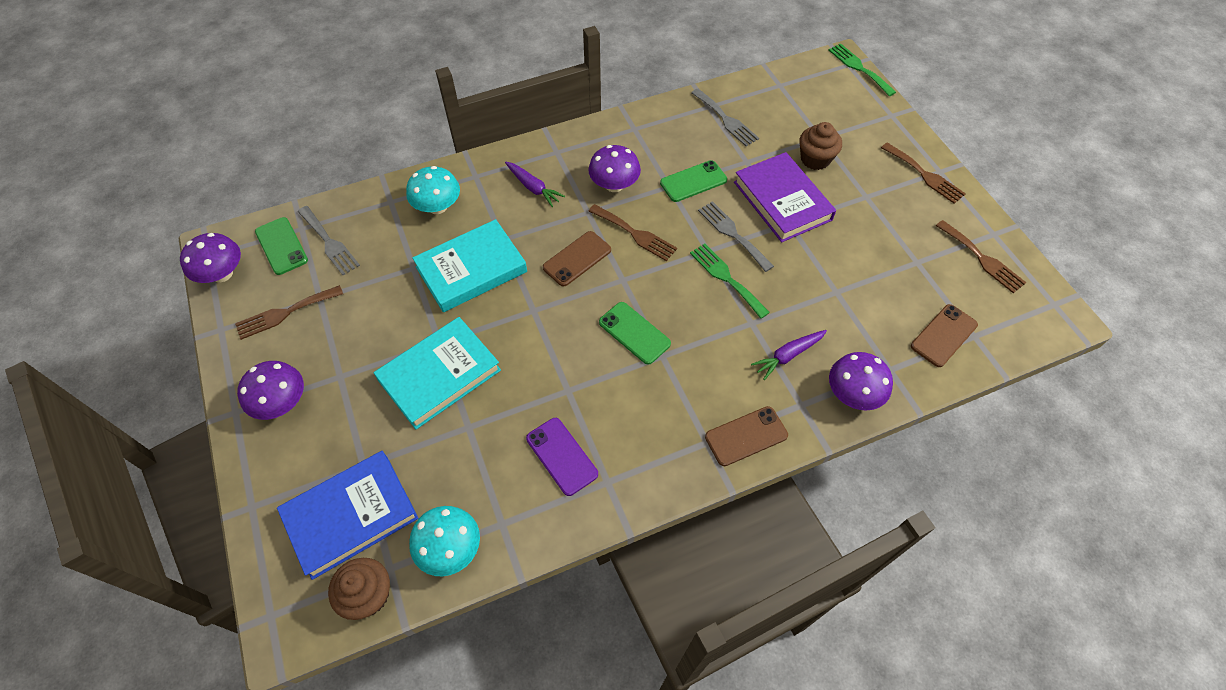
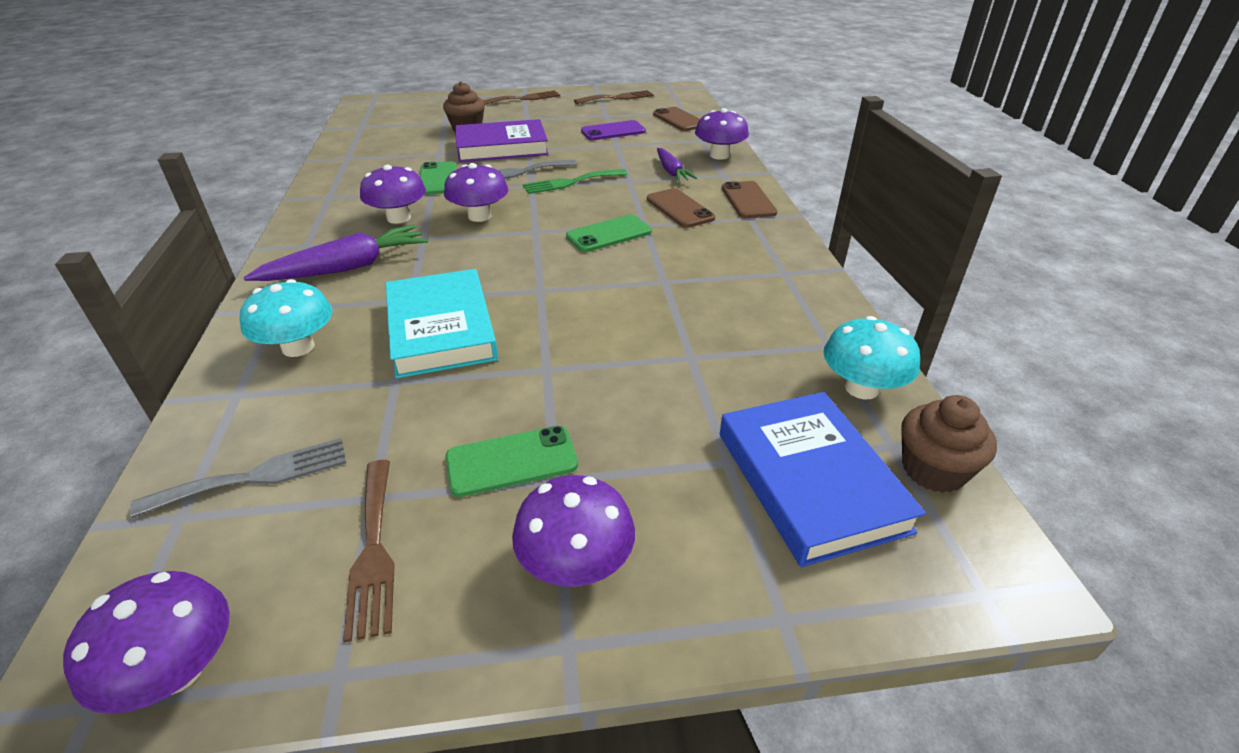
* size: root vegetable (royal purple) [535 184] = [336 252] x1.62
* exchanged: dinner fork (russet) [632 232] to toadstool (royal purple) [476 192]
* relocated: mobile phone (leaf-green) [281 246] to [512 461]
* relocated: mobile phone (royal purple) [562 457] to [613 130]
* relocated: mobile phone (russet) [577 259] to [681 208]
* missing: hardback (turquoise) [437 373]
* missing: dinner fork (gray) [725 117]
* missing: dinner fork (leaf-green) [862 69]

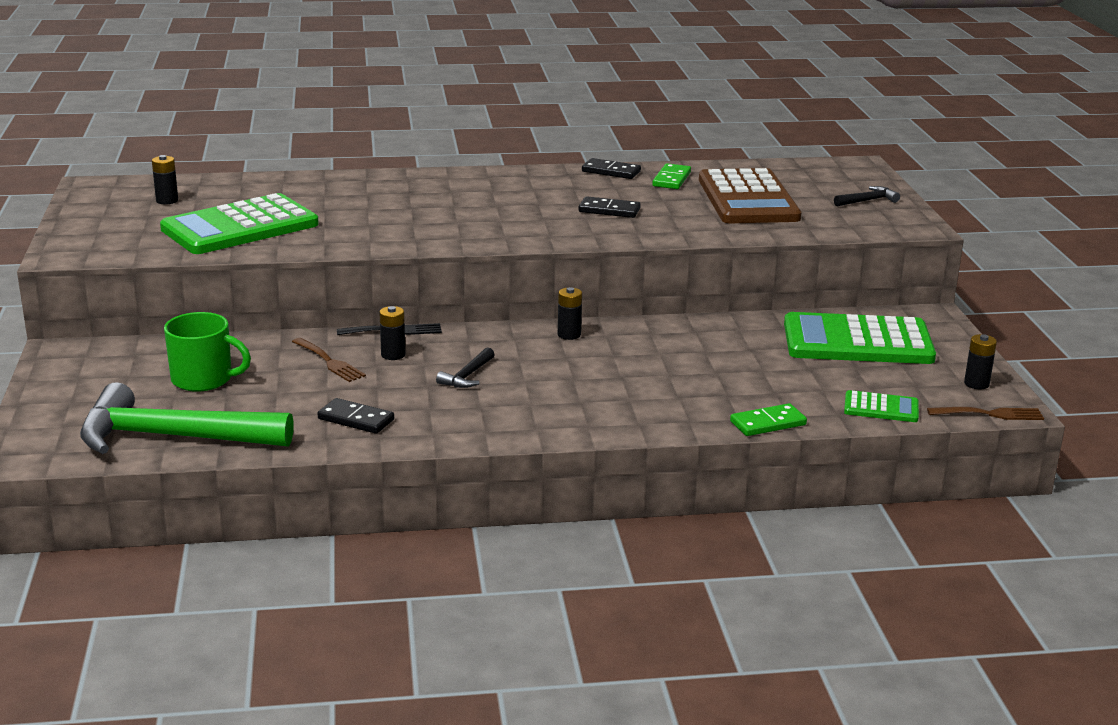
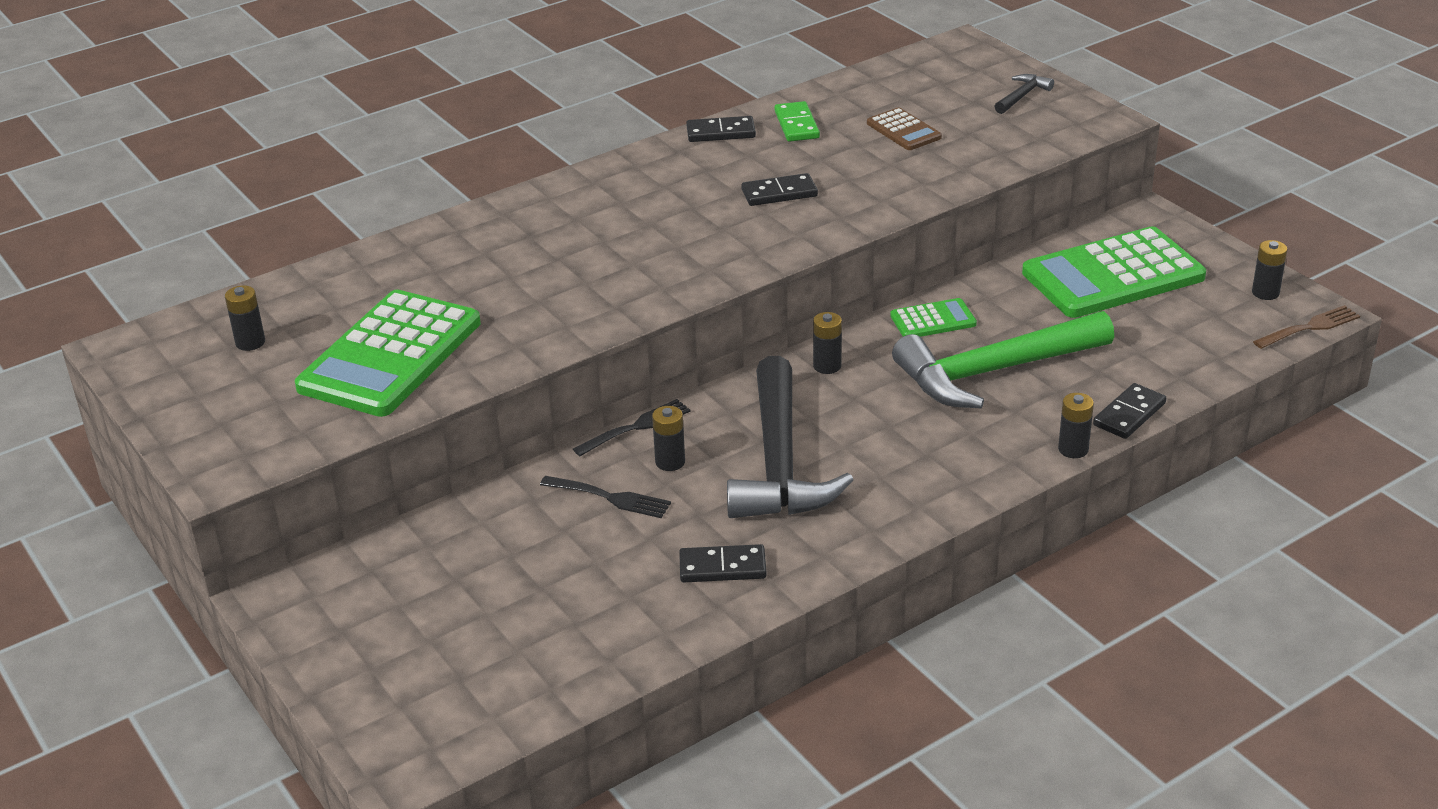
* colour: dinner fork (russet) [329 360] to dinner fork (ebony) [605 497]
* size: claw hammer (ebony) [465 367] = [790 437] x2.45
* size: pocket calculator (russet) [750 195] = [904 129] x0.47
* relocated: pocket calculator (leaf-green) [881 406] to [933 317]
* relocated: claw hammer (leaf-green) [187 418] to [1003 360]
* appeared: battery (ebony) [1076 425]
* colour: domino tile (leaf-green) [768 419] to domino tile (ebony) [1129 411]
* missing: coffee mug (leaf-green) [207 352]

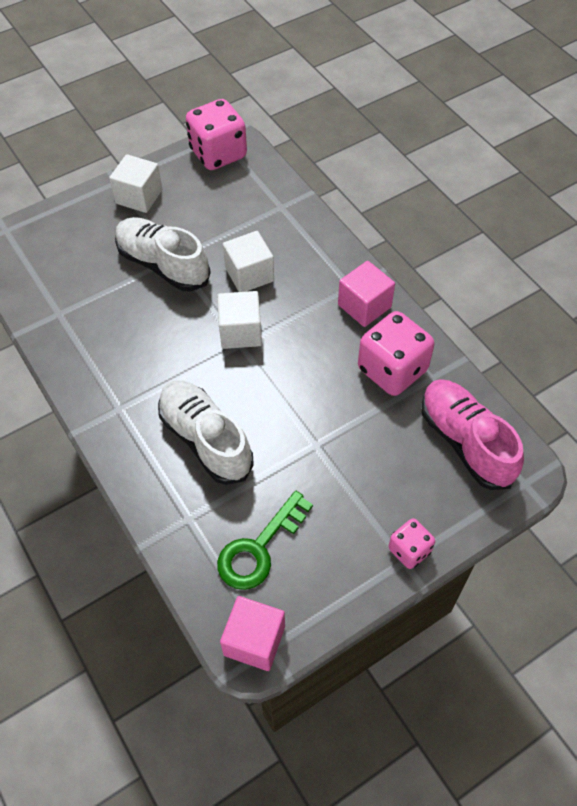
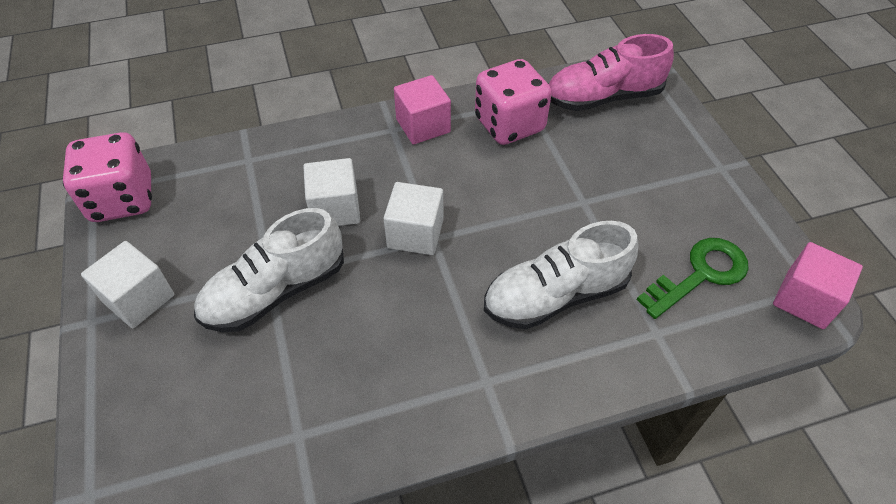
* spun: door key (leaf-green) [265 540] = [693 278] 90 degrees counterclockwise
* missing: dice (pink) [411 543]

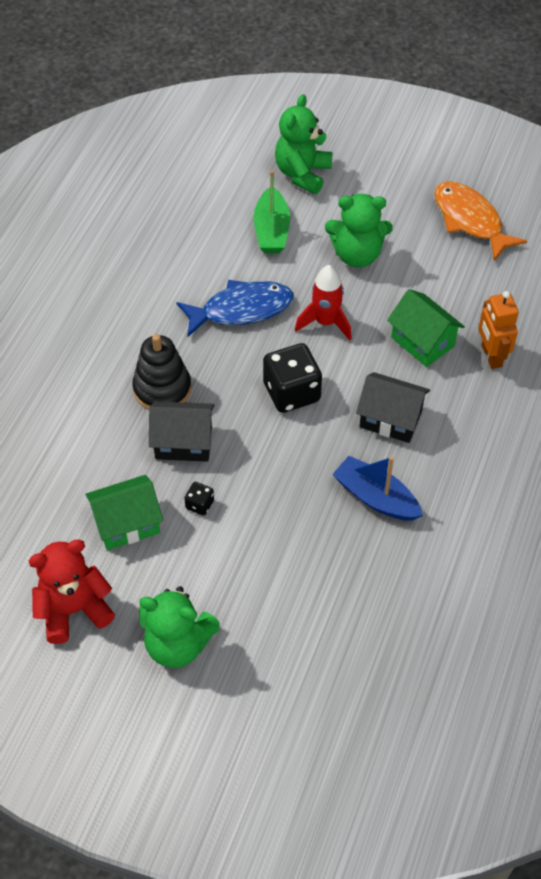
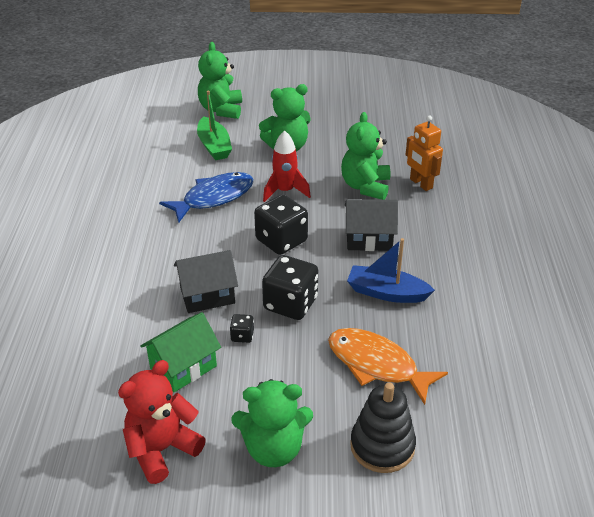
* appeared: dice (ebony) [290 287]
* relocated: fish figure (orange) [481 221] to [388 366]
* exchanged: cottage (leaf-green) [426 328] to teddy bear (leaf-green) [366 156]
* relocated: stacking toy (ebony) [161 372] to [383 427]

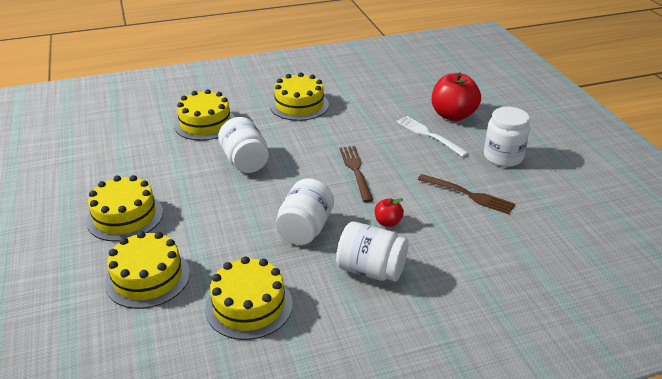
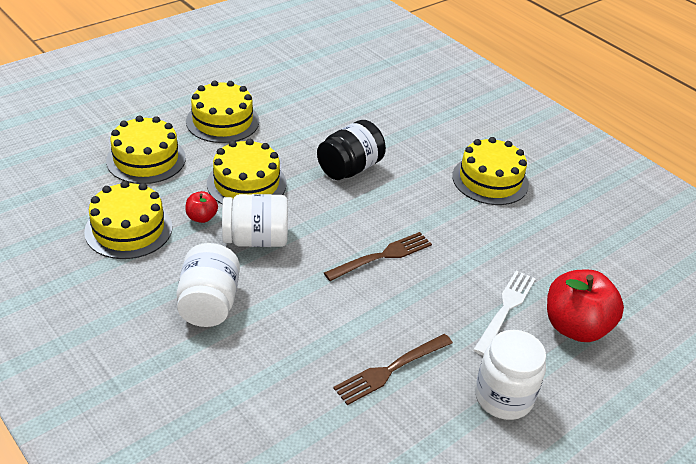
* relocated: apple fruit (scarlet) [389 212] to [201 207]
* relocated: gateau (golden) [204 114] to [247 171]
* colour: jam jar (white) [243 145] to jam jar (ebony) [351 150]
* spun: dinner fork (russet) [466 194] = [393 369] 45 degrees clockwise

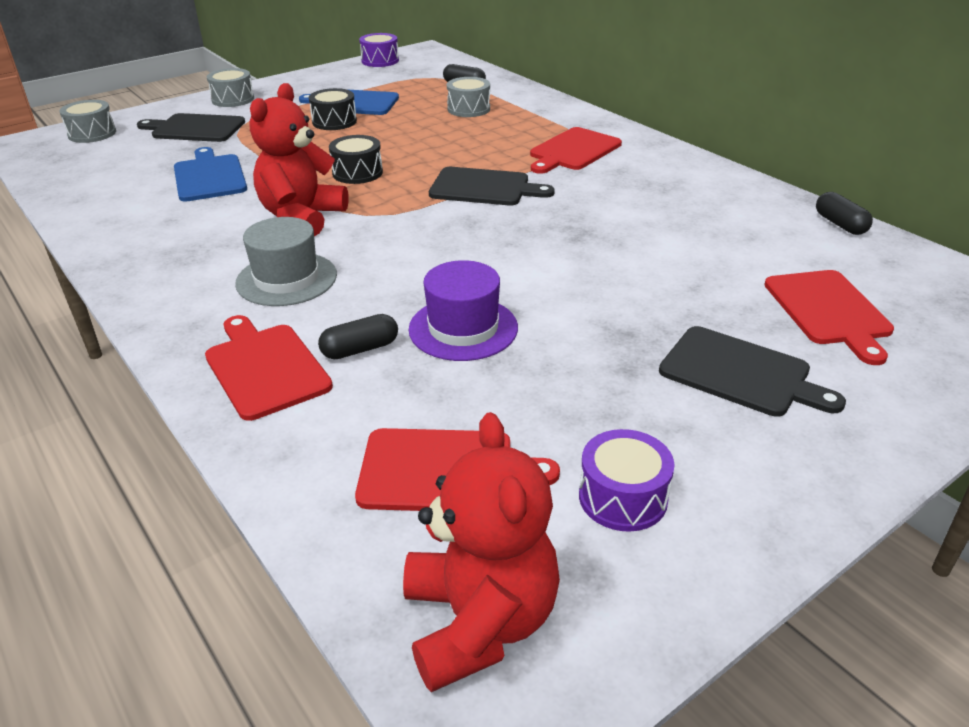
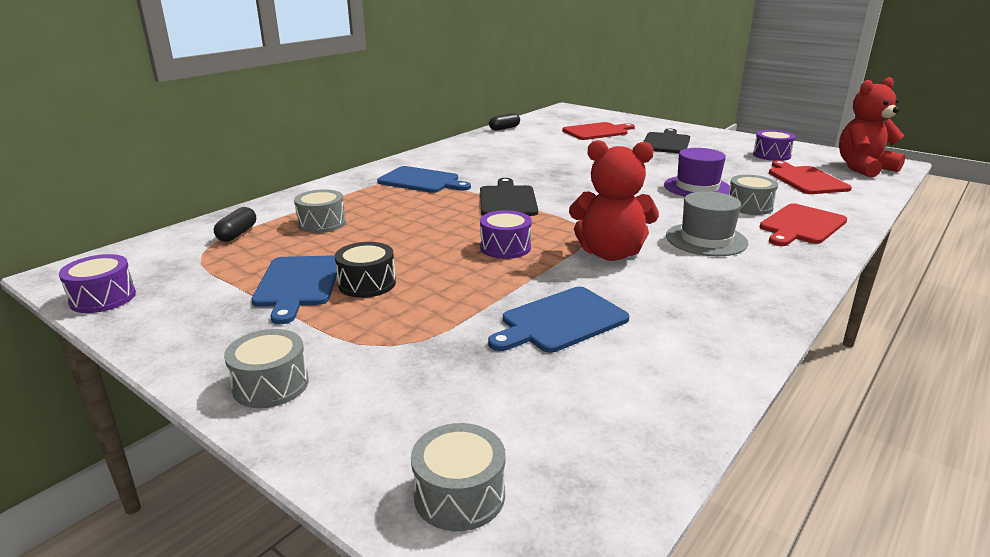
* colour: cutting board (scarlet) [576 150] to cutting board (blue) [424 179]
* colour: drum (ebony) [356 159] to drum (royal purple) [506 234]
* exchanged: capsule (ebony) [358 336] to drum (gray) [753 195]
* missing: cutting board (ebony) [191 127]

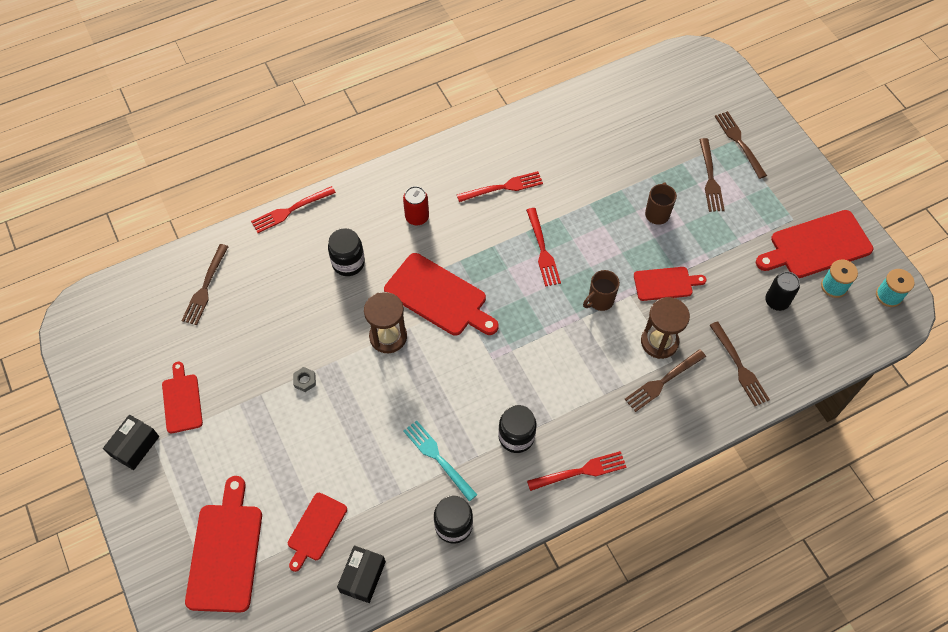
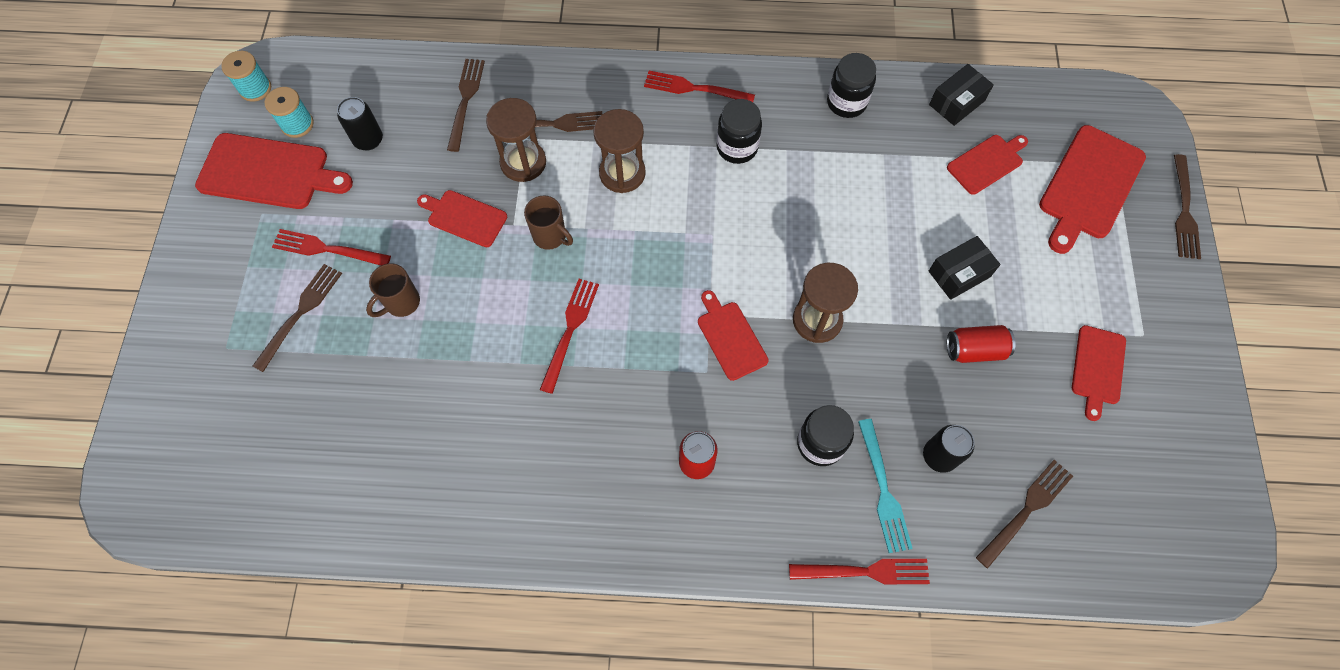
* relocated: dinner fork (scarlet) [500 186] to [331 247]
* spun: coffee mug (russet) [601 290] = [548 223] 45 degrees clockwise
* appeared: sand timer (russet) [619 151]
* size: cutting board (scarlet) [441 294] = [733 335] x0.60
* relocated: dinner fork (turquoise) [440 460] to [885 486]
* appeared: tin (ebony) [949 449]
* relocated: package (ebony) [131 442] to [965 268]
* appeared: tin (scarlet) [981 344]
* relocated: dinner fork (russet) [741 145] to [1187 206]
* missing: hex nut (gray) [304 379]

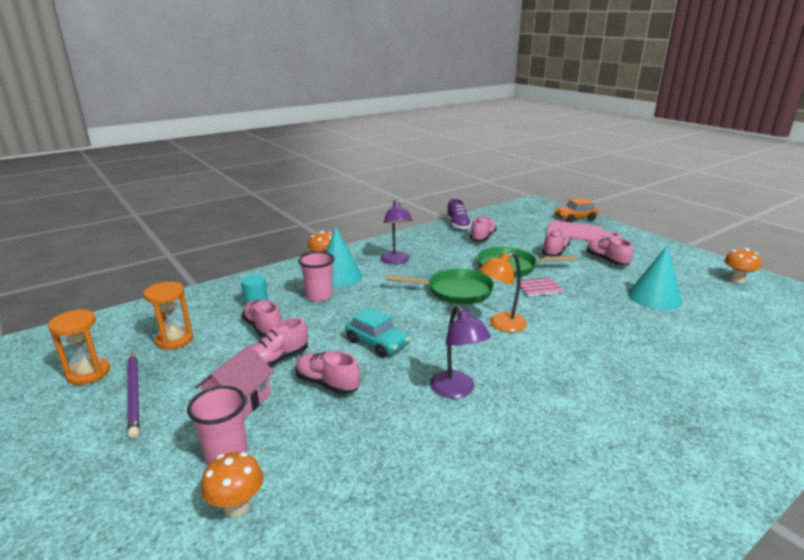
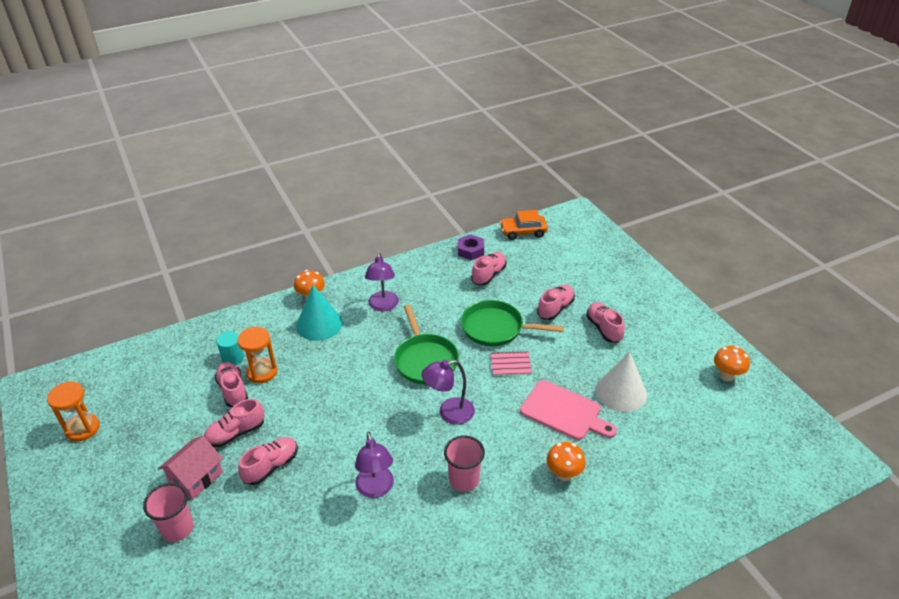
* relocated: sand timer (orange) [168 316] to [257 355]
* spun: shoe (pink) [327 372] = [268 461] 90 degrees clockwise
* spun: frying pan (leaf-green) [440 286] = [426 344] 60 degrees clockwise
* colour: reading lamp (orange) [503 292] to reading lamp (royal purple) [448 392]
* relocated: tumbler (pink) [316 277] to [464 463]
* exchanged: shoe (royal purple) [459 214] to hex nut (royal purple) [471 247]
* relocated: car (orange) [576 210] to [524 225]
* relocated: cutting board (pink) [584 230] to [568 410]
* relocated: toadstool (orange) [232 484] to [566 461]
* colour: cone shape (turquoise) [655 277] to cone shape (white) [621 382]
* missing: pencil (royal purple) [134 394]
* missing: car (turquoise) [377 332]

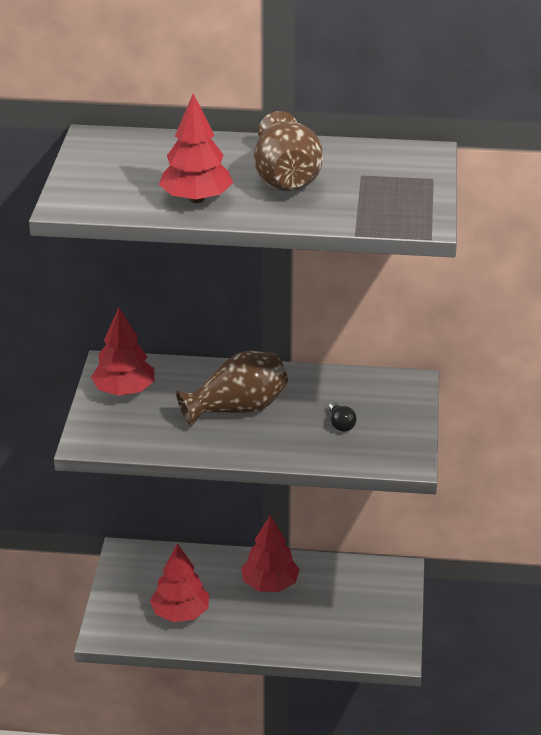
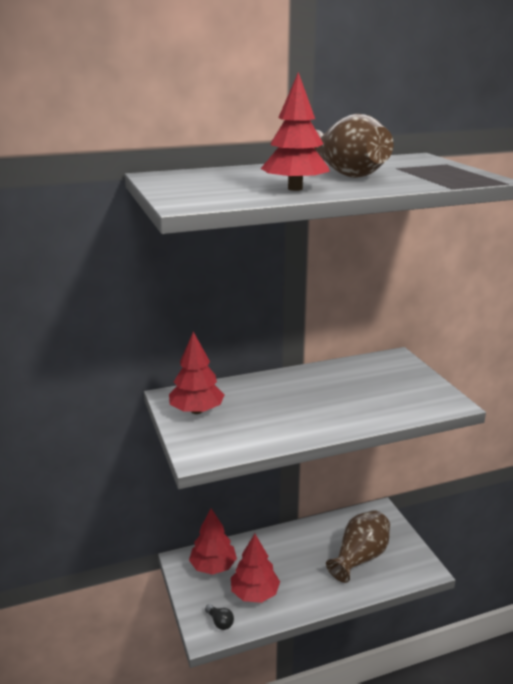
* relocated: toy tree (scarlet) [270 553] to [213 541]
* relocated: light bulb (ebony) [342 417] to [219 617]
* relocated: flower vase (russet) [232 389] to [358 546]

